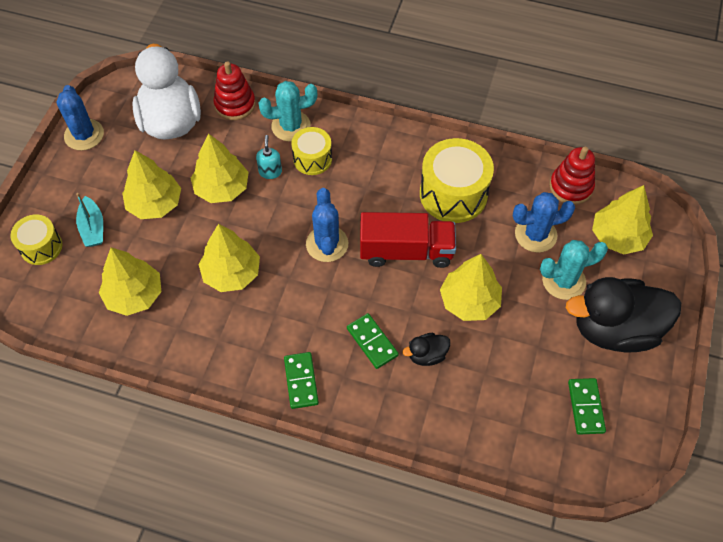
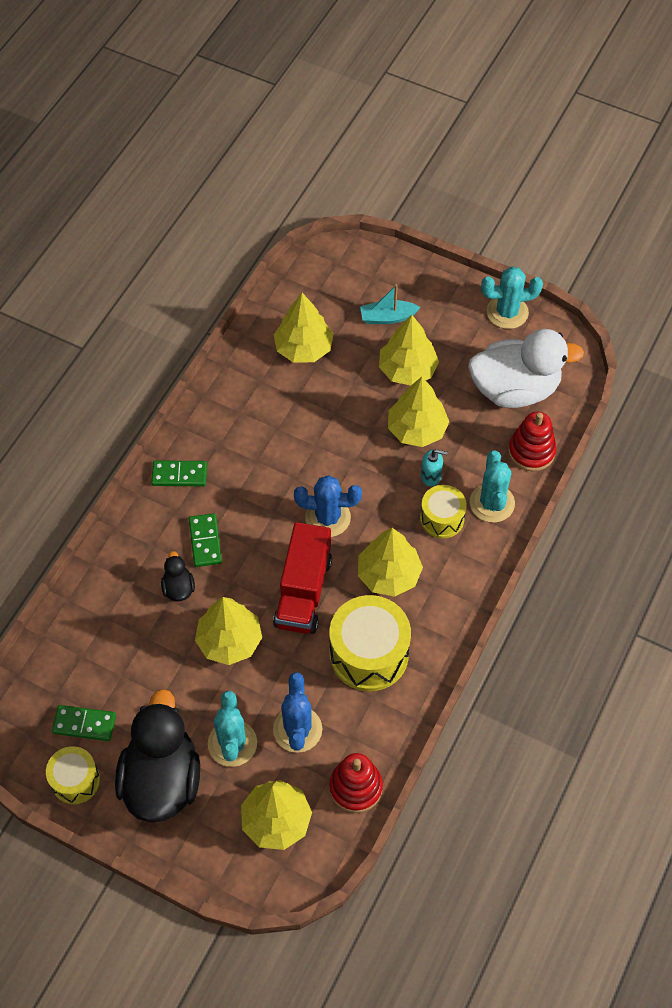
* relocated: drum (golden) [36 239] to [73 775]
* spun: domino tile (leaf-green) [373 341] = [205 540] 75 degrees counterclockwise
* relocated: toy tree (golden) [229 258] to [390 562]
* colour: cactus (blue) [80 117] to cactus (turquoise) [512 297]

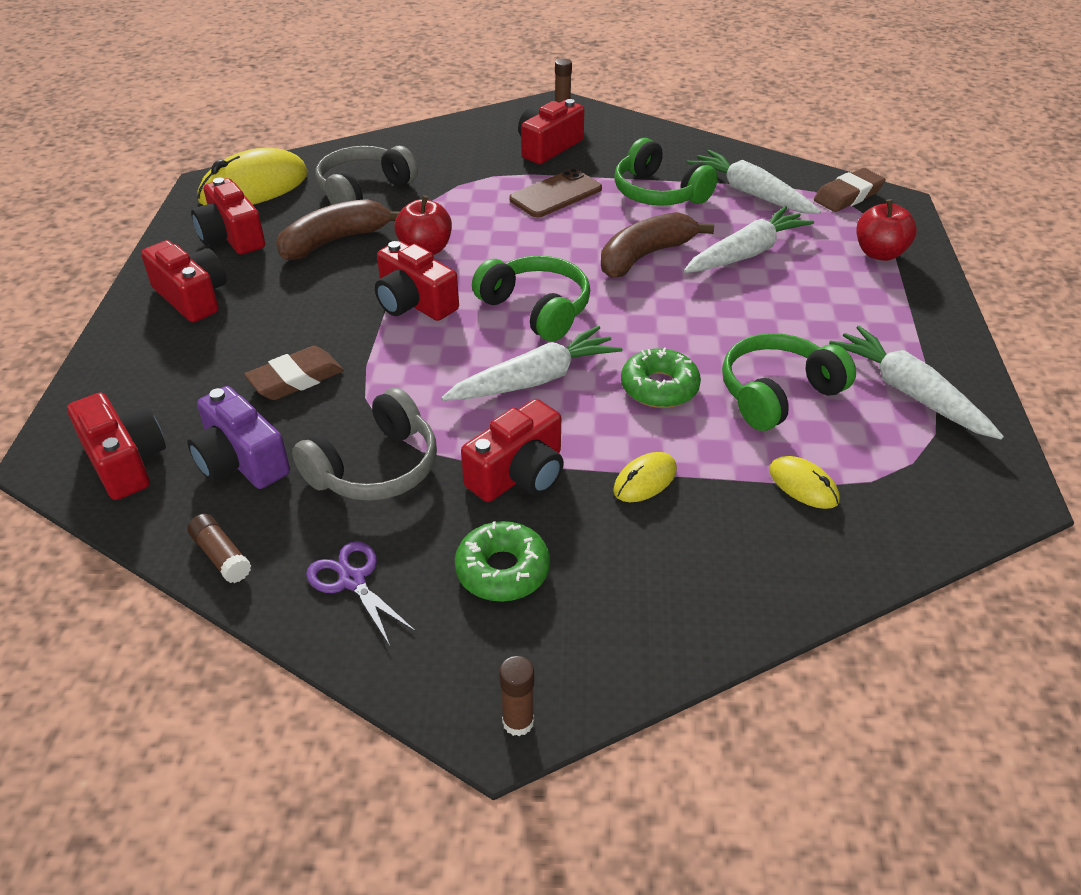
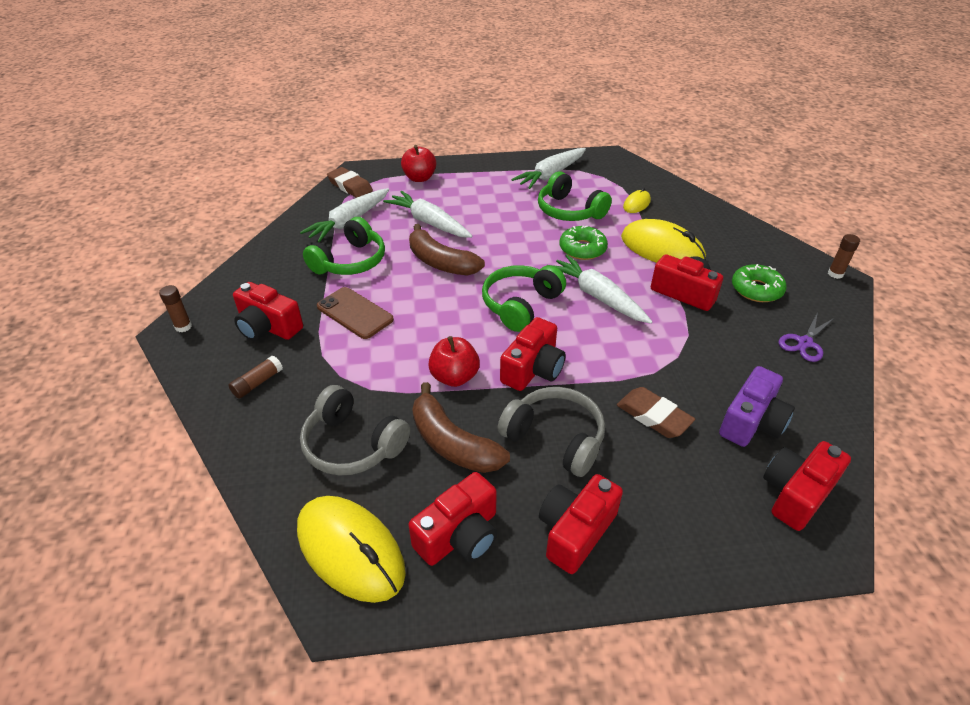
* relocated: glue (russet) [219 548] to [256 377]
* relocated: over-ear headphones (gray) [364 444] to [551 432]
* size: PC mouse (golden) [645 477] = [663 241] x2.06

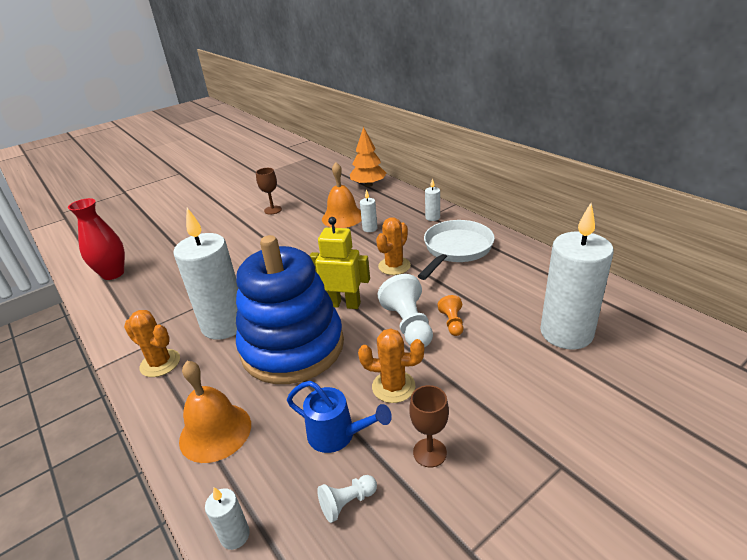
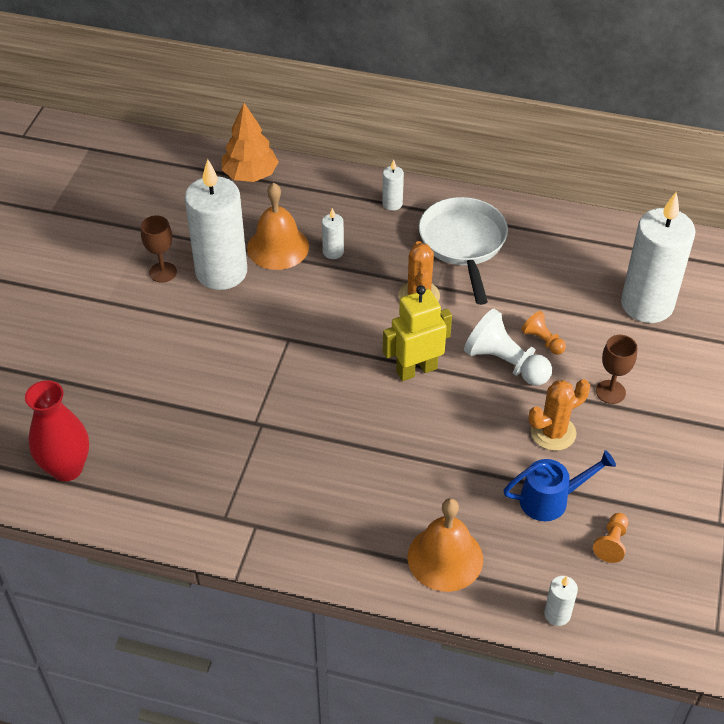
* relocated: wax candle (white) [206 274] to [216 224]
* colour: game pawn (white) [347 499] to game pawn (orange) [610 538]
* relocated: chalice (russet) [429 426] to [616 369]
* missing: cactus (orange) [152 343]
* missing: stacking toy (blue) [290 309]

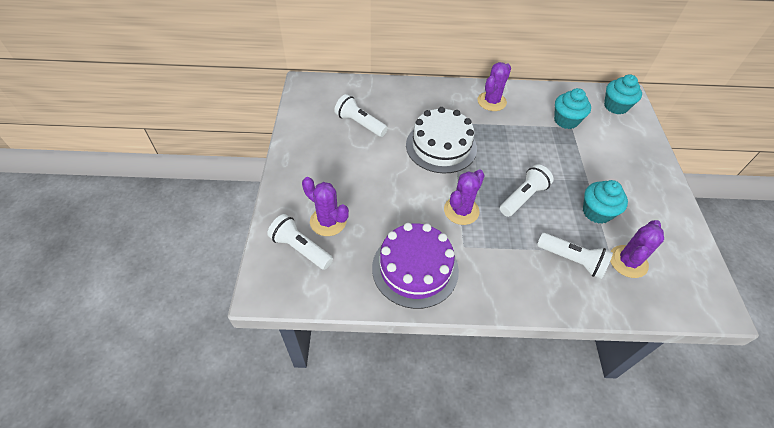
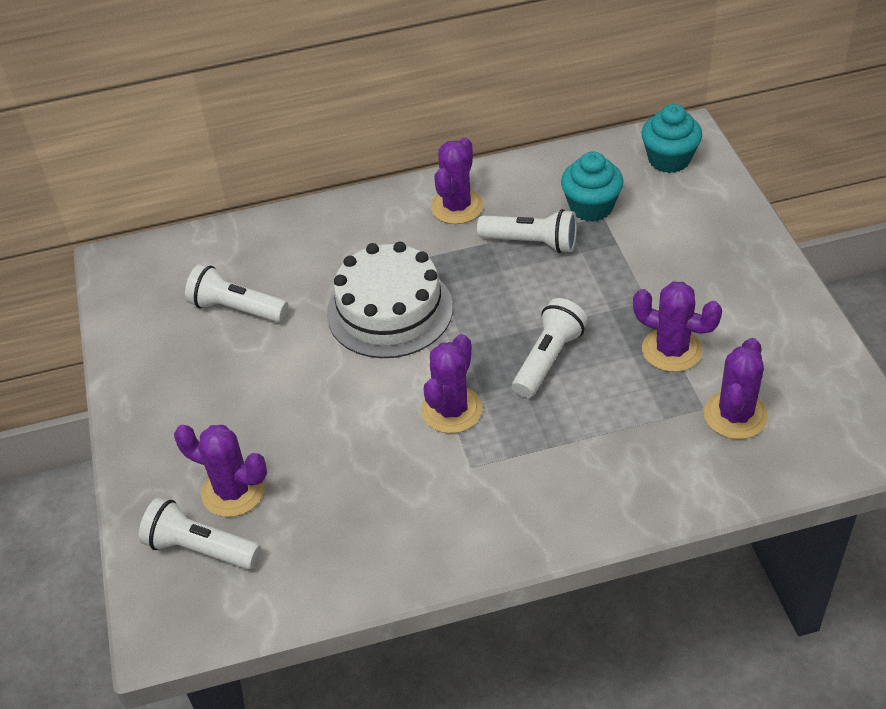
* relocated: pocket torch (white) [575 256] to [527 231]
* exchanged: muffin (turquoise) [605 202] to cactus (royal purple) [677 327]
* missing: gateau (royal purple) [415 266]

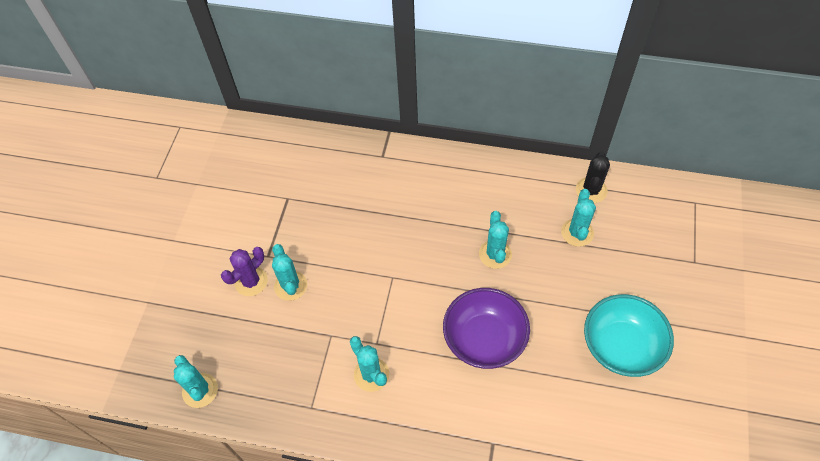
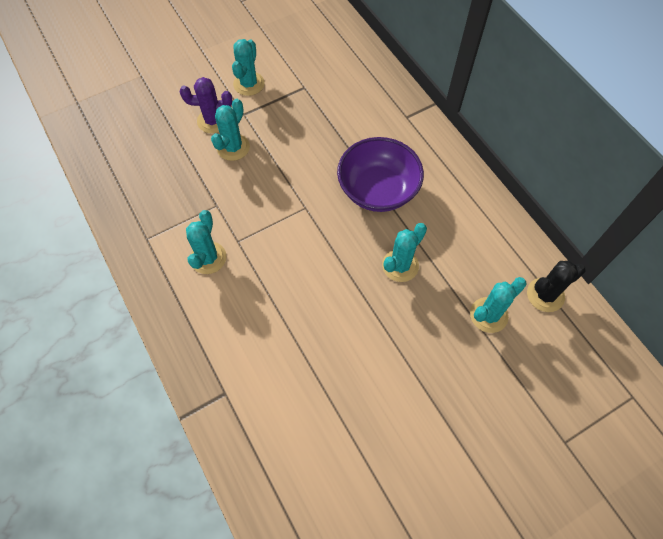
* relocated: cactus (turquoise) [196 381] to [248 67]
* relocated: serving bowl (royal purple) [486 328] to [380 174]
* missing: serving bowl (turquoise) [629 335]

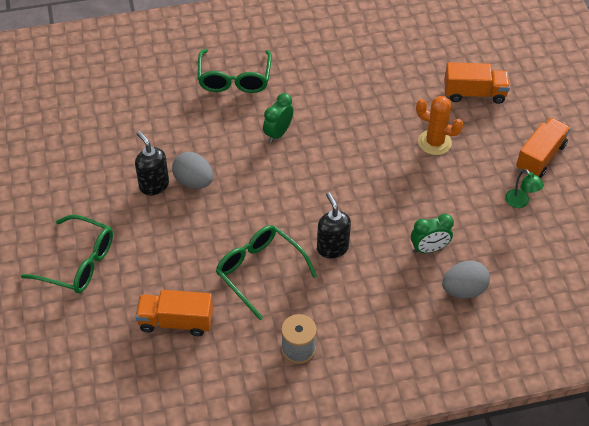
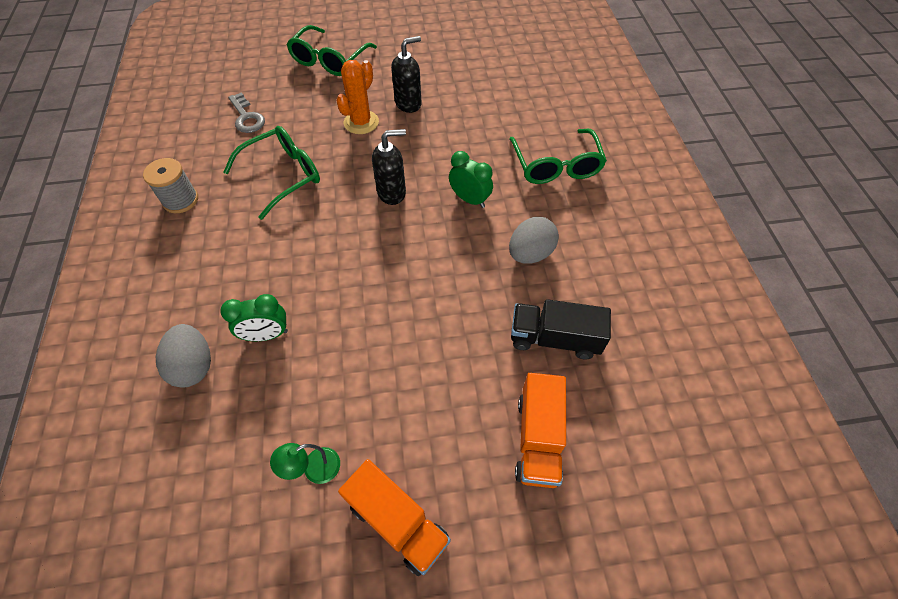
* spun: bedside clock (leaf-green) [432 233] = [254 317] 90 degrees counterclockwise
* exchanged: toy truck (orange) [174 313] to door key (gray) [246 112]
* relocated: cactus (orange) [439 125] to [357 97]
* relocated: soap dispenser (ebony) [334 225] to [389 167]
* spun: eyeglasses (leaf-green) [234 71] = [558 156] 105 degrees counterclockwise
* relocated: toy egg (gray) [192 170] to [534 240]
* appeared: toy truck (ebony) [561 329]

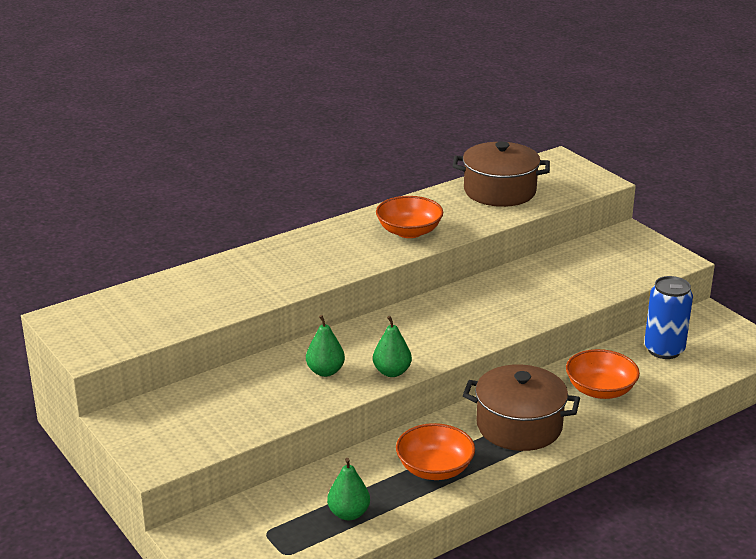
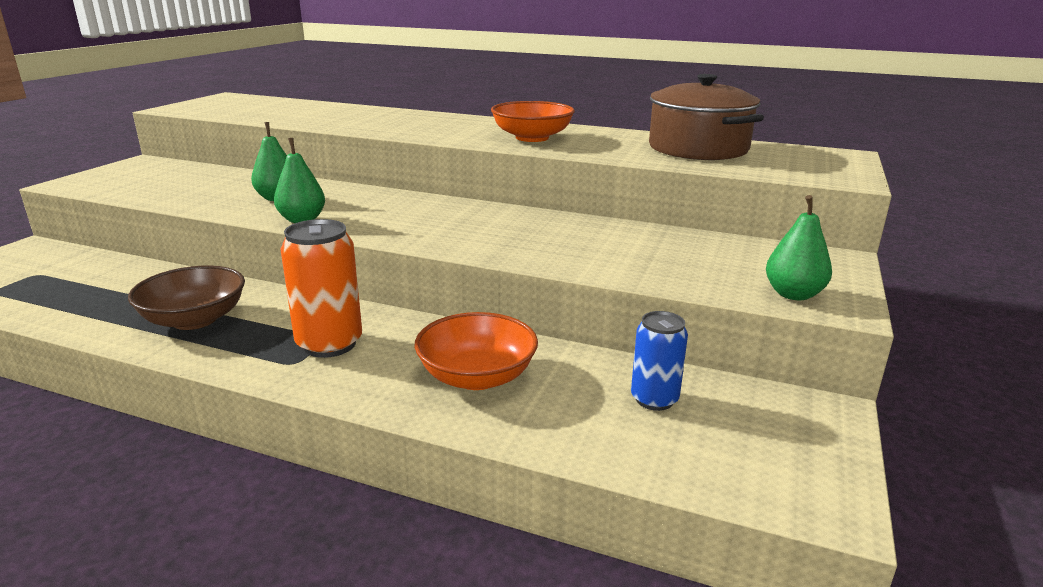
* colour: serving bowl (orange) [435 451] to serving bowl (russet) [186 297]
* exchanged: pot (russet) [521 407] to tin (orange) [321 288]
* size: tin (blue) [668 317] = [659 361] x0.65
* relocated: pear (leaf-green) [348 489] to [799 247]

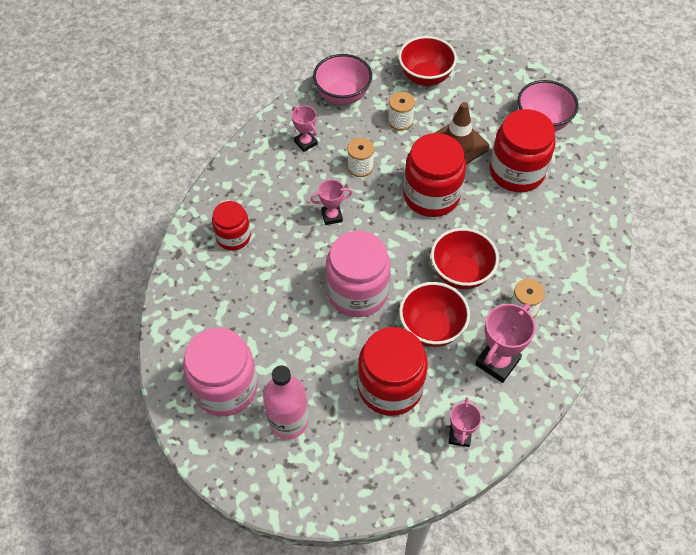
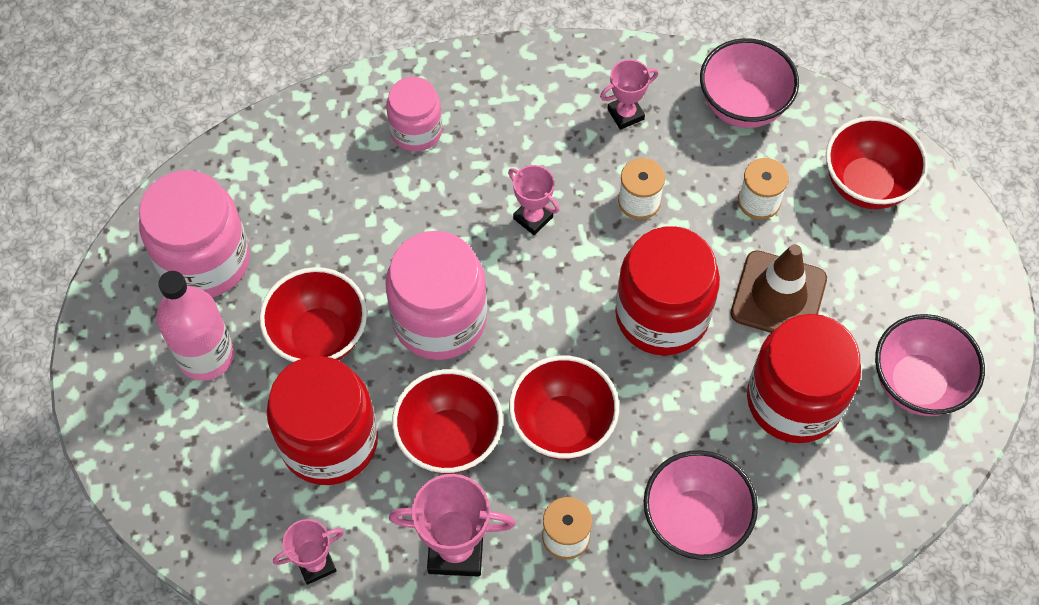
* appeared: serving bowl (scarlet) [313 315]
* colour: jam jar (scarlet) [231 226] to jam jar (pink) [414 114]
* spun: award cup (pink) [305 129] = [629 94] 45 degrees clockwise
* appeared: serving bowl (pink) [701 505]

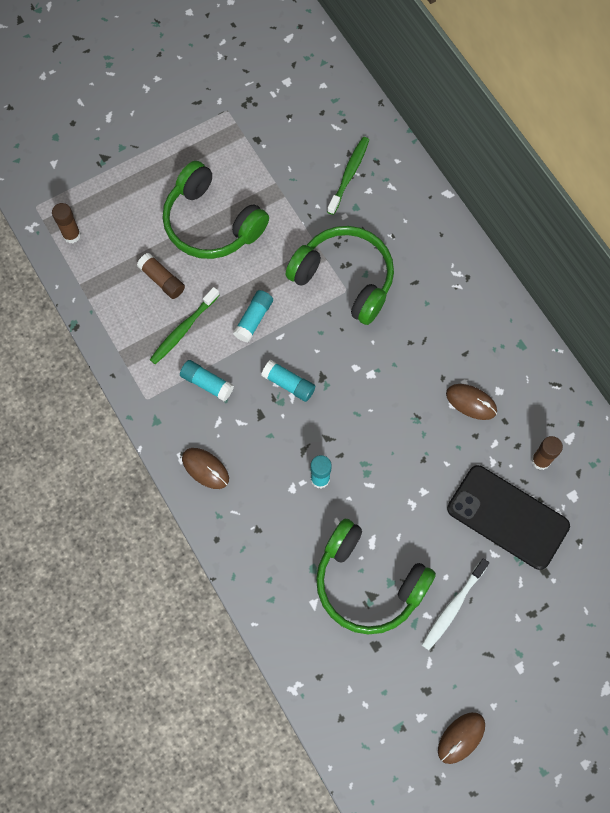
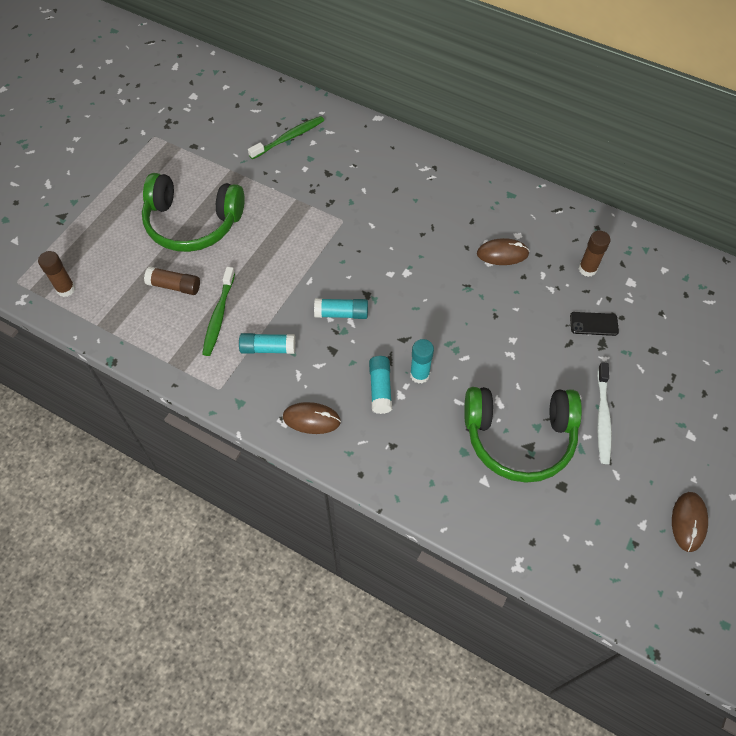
* spun: toothbrush (leaf-green) [348 176] = [286 137] 60 degrees clockwise
* relocated: glue (turquoise) [253 316] to [380 385]
* size: mobile phone (ebony) [508 517] = [594 324] x0.42
* missing: over-ear headphones (leaf-green) [339 275]

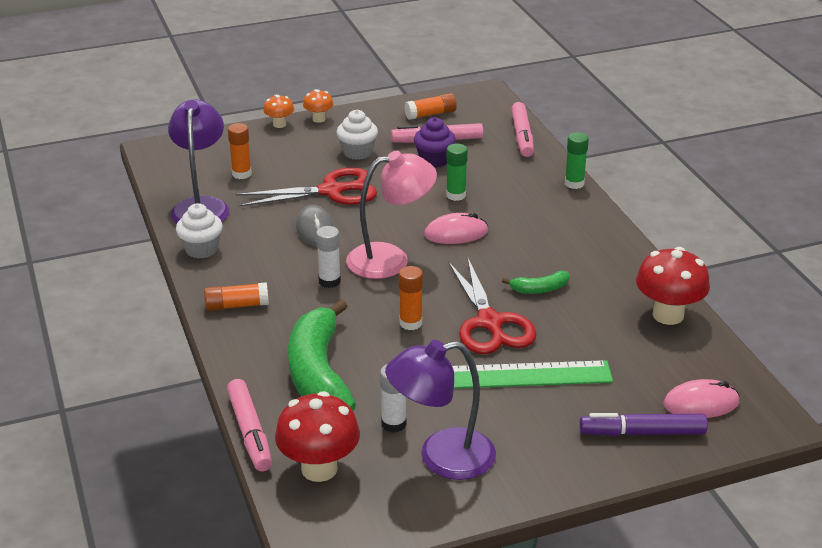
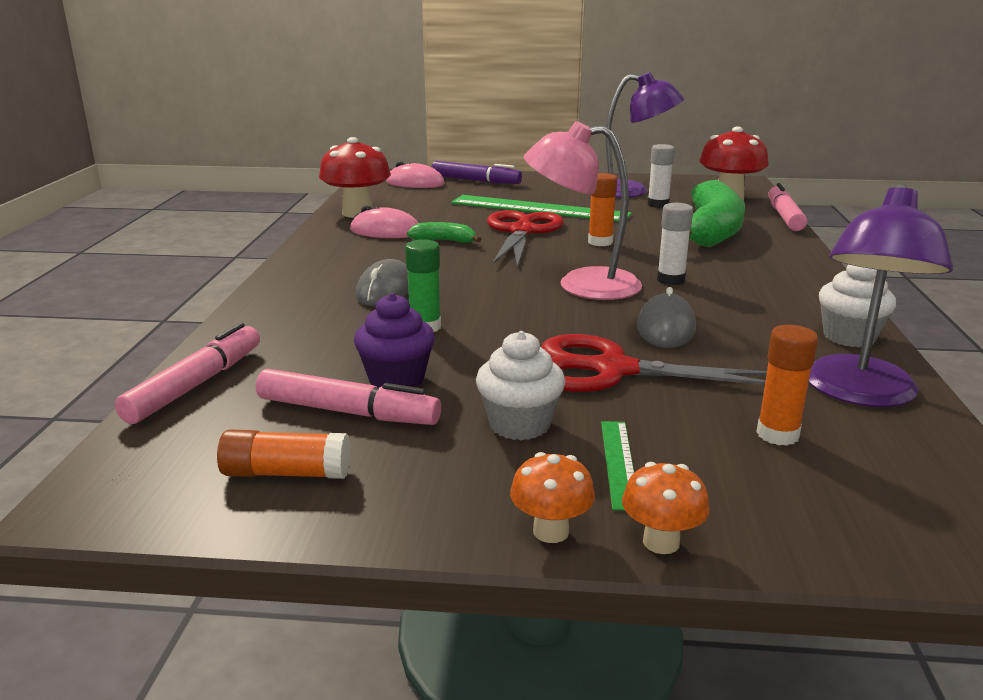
* relocated: PC mouse (pink) [456 228] to [384 222]
* appeared: PC mouse (gray) [382 282]
* appeared: straightedge (leaf-green) [617 466]
* missing: glue (orange) [236 296]
* missing: glue (leaf-green) [577 160]

